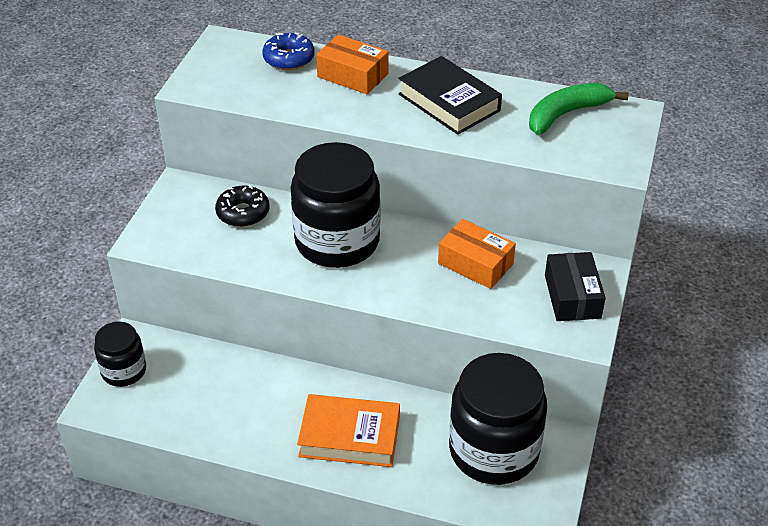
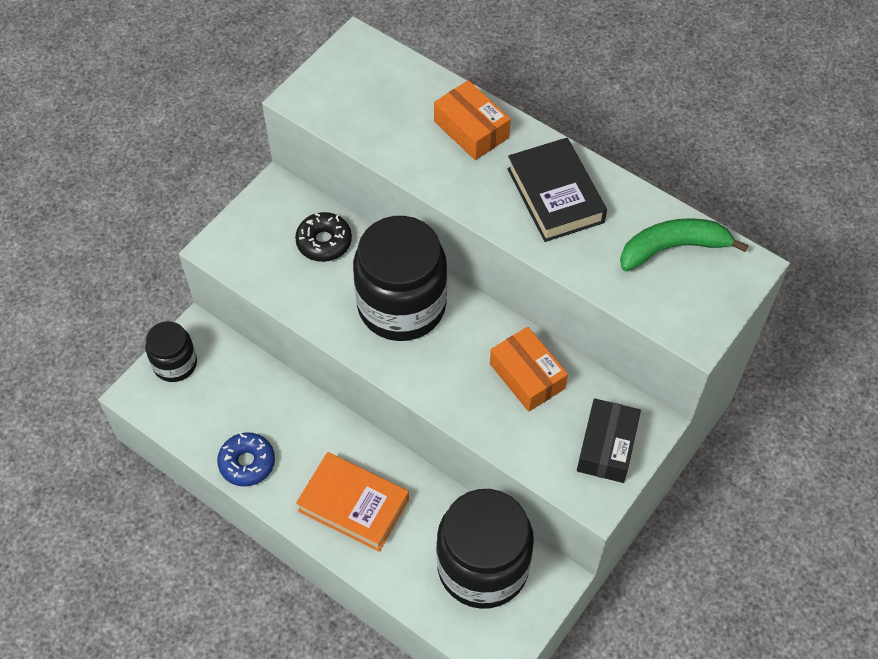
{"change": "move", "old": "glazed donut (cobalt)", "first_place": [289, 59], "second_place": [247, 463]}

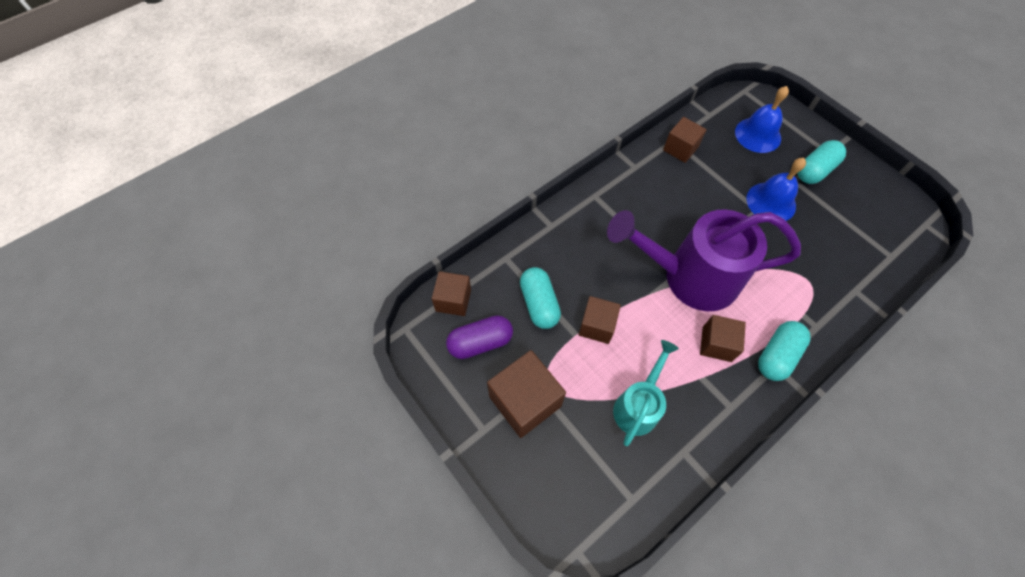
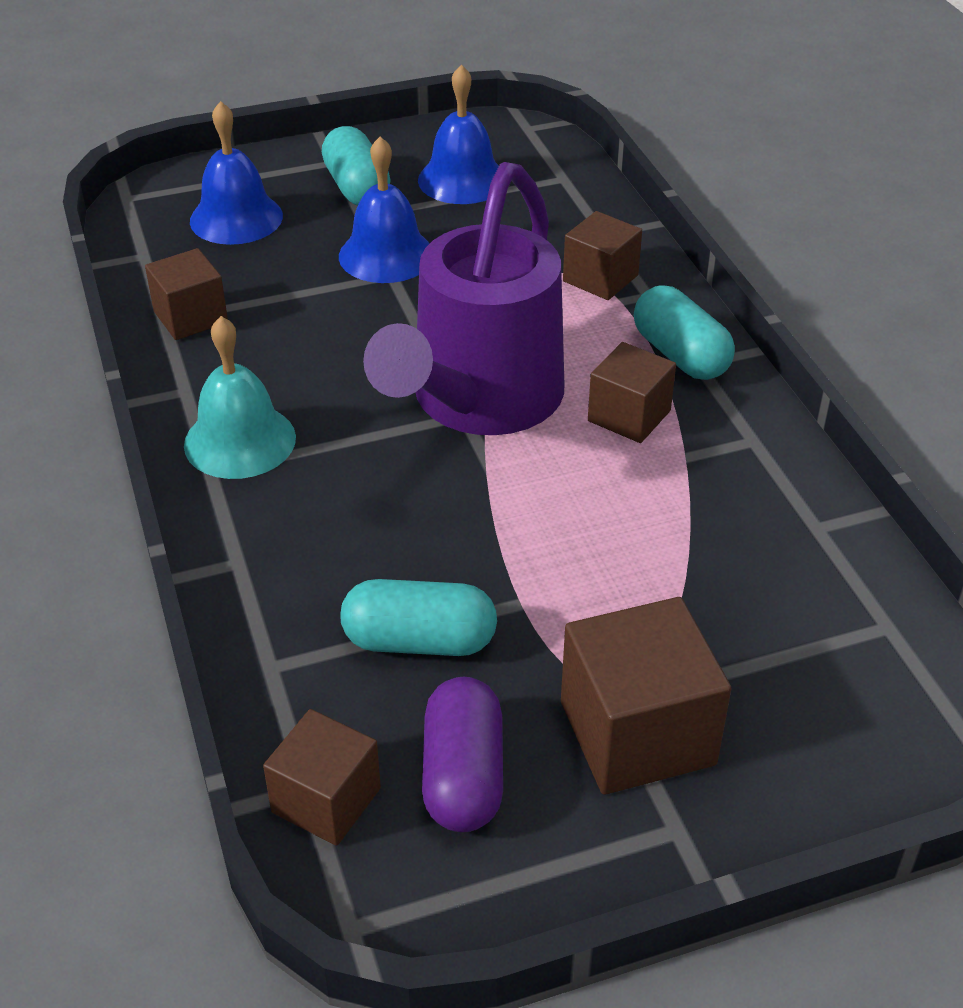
{"change": "delete", "old": "watering pot (turquoise)", "first_place": [638, 406]}
{"change": "insert", "new": "hand bell (turquoise)", "second_place": [240, 441]}
{"change": "insert", "new": "hand bell (cobalt)", "second_place": [462, 180]}
{"change": "move", "old": "cube (dark brown)", "first_place": [597, 326], "second_place": [600, 278]}

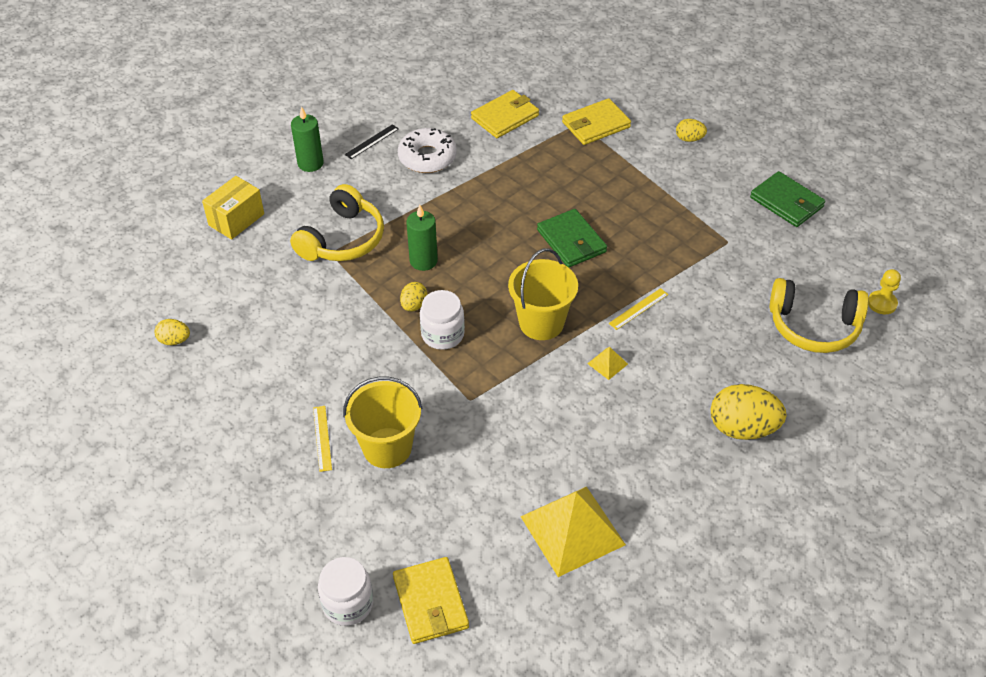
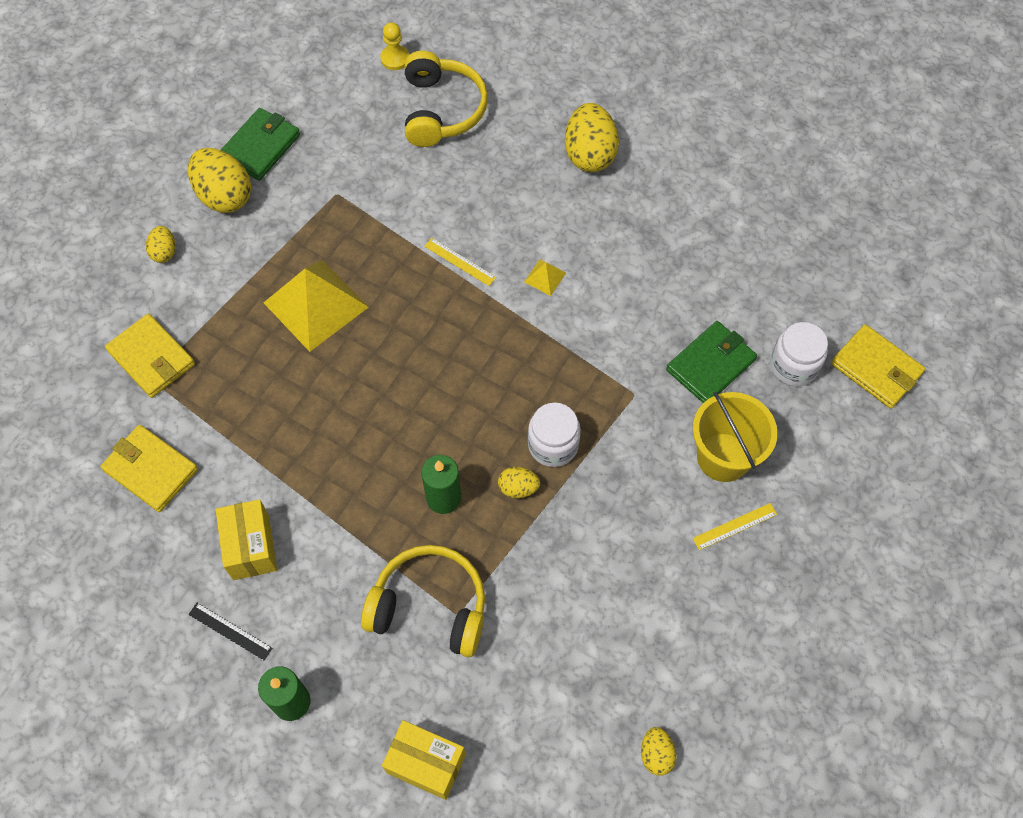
{"change": "delete", "old": "sand bucket (yellow)", "first_place": [541, 323]}
{"change": "insert", "new": "egg (yellow)", "second_place": [224, 196]}
{"change": "move", "old": "jar (white)", "first_place": [348, 603], "second_place": [793, 366]}
{"change": "move", "old": "pyramid shape (yellow)", "first_place": [572, 530], "second_place": [316, 304]}
{"change": "move", "old": "wallet (emerald)", "first_place": [571, 241], "second_place": [710, 364]}
{"change": "replace", "old": "glazed donut (white)", "new": "box (yellow)", "first_place": [427, 157], "second_place": [251, 547]}
{"change": "rotate", "old": "wallet (yellow)", "first_place": [430, 603], "second_place": [876, 368], "degrees": 75}

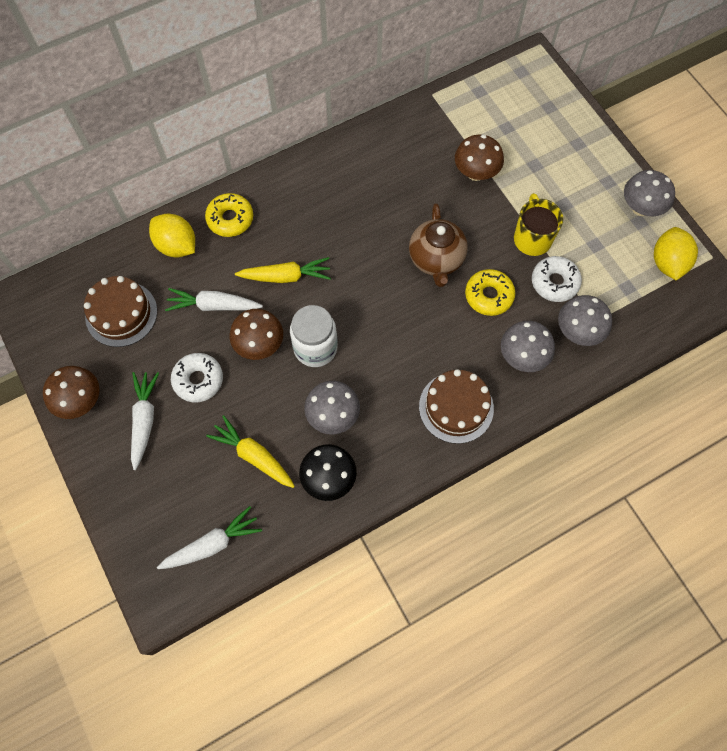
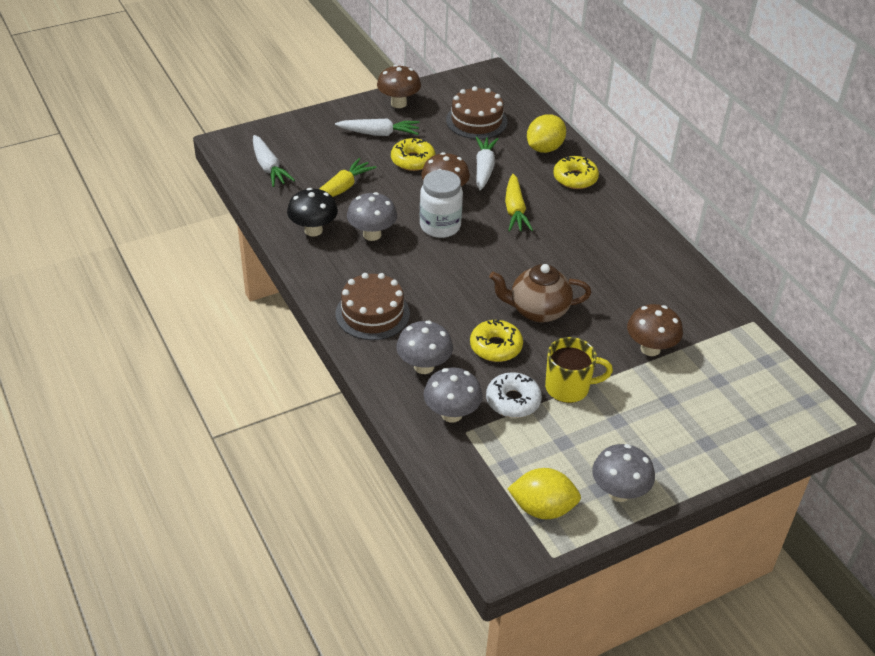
{"change": "recolor", "old": "glazed donut (white)", "new": "glazed donut (yellow)", "first_place": [198, 380], "second_place": [413, 160]}

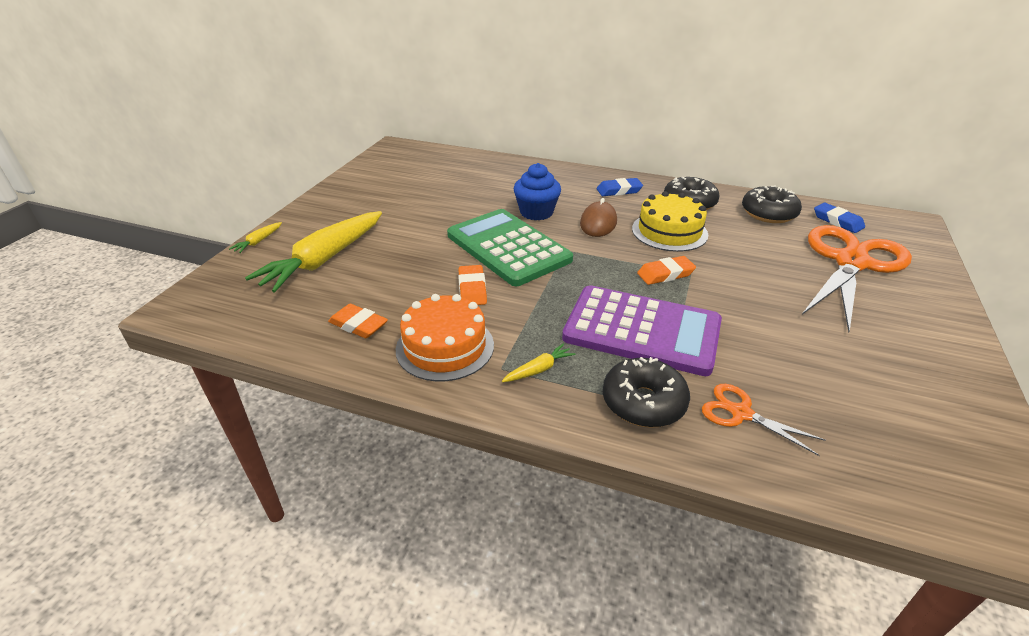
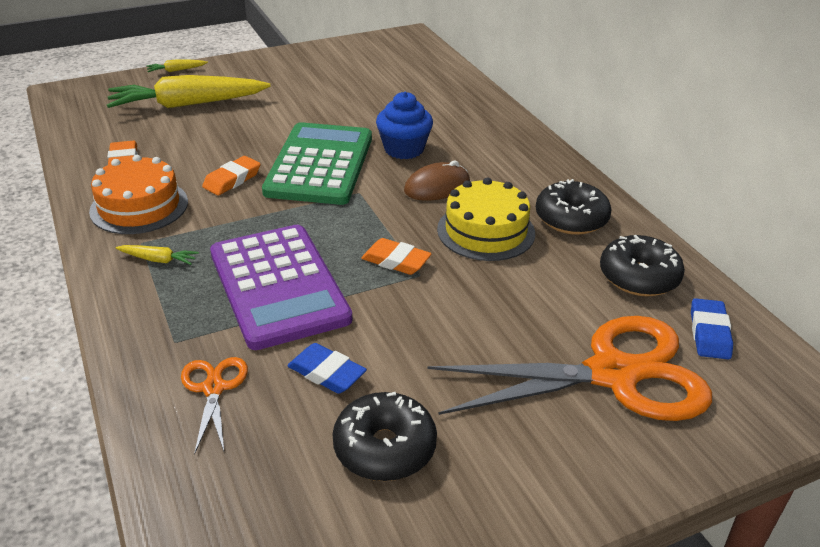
{"change": "move", "old": "gum eraser (cobalt)", "first_place": [619, 190], "second_place": [326, 373]}
{"change": "move", "old": "glazed donut (black)", "first_place": [643, 402], "second_place": [384, 448]}

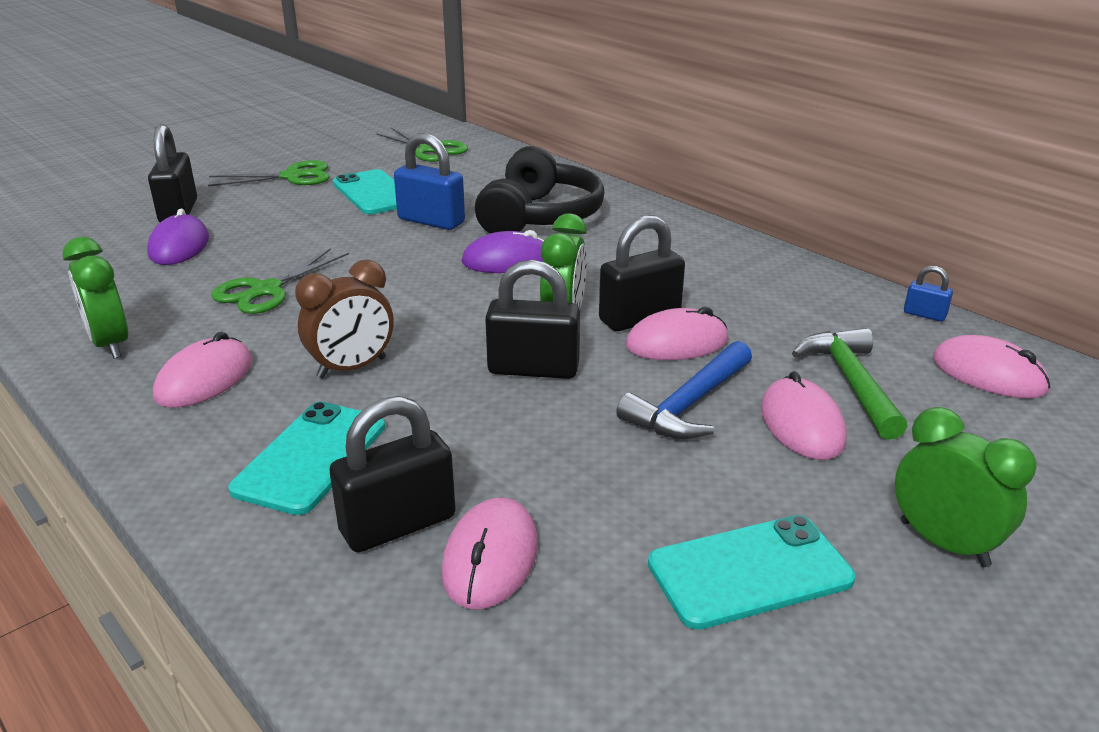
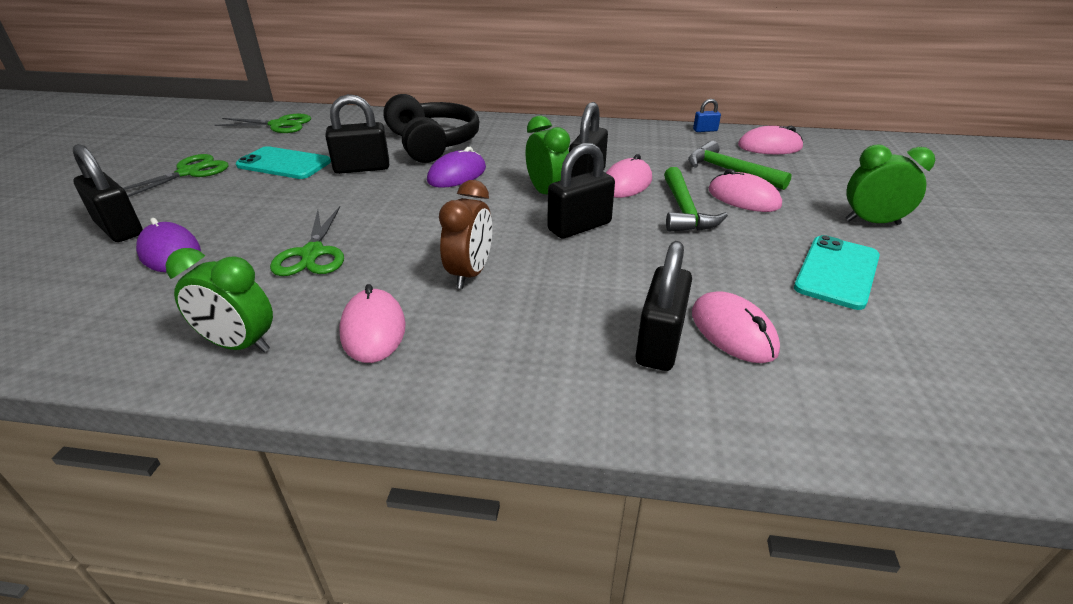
{"change": "delete", "old": "mobile phone (turquoise)", "first_place": [311, 457]}
{"change": "recolor", "old": "lock (cobalt)", "new": "lock (black)", "first_place": [431, 221], "second_place": [362, 168]}
{"change": "recolor", "old": "carpenter's hammer (cobalt)", "new": "carpenter's hammer (emerald)", "first_place": [689, 404], "second_place": [684, 210]}

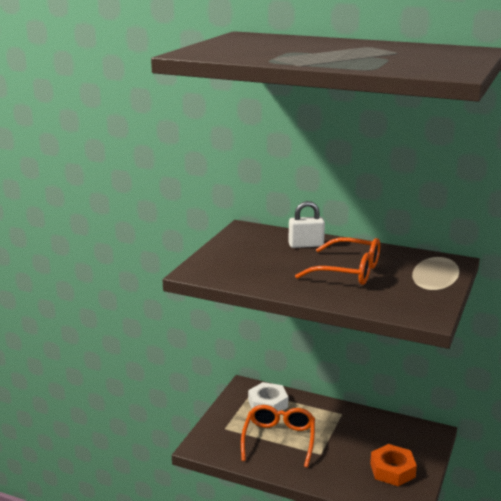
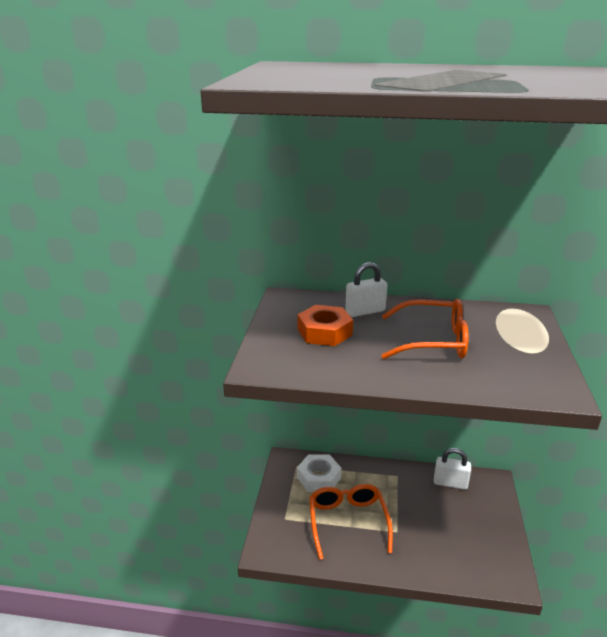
{"change": "insert", "new": "lock (white)", "second_place": [450, 483]}
{"change": "move", "old": "nut (bright orange)", "first_place": [392, 470], "second_place": [324, 332]}

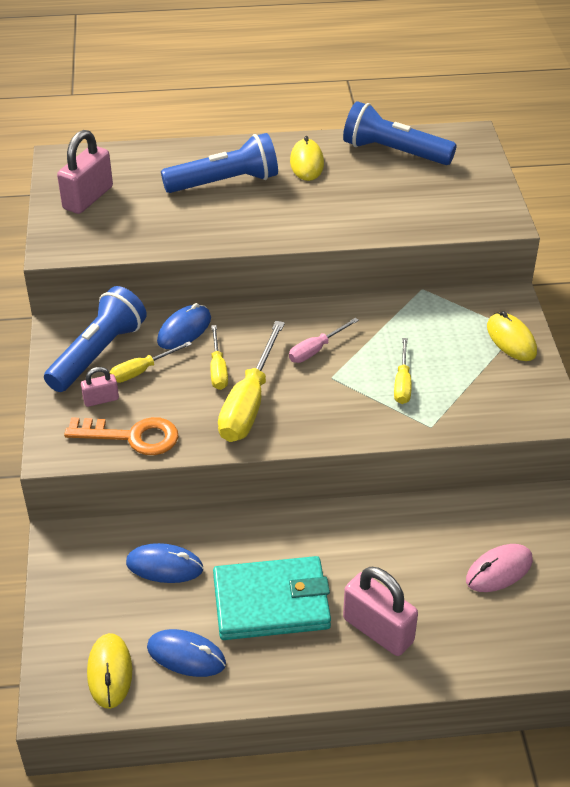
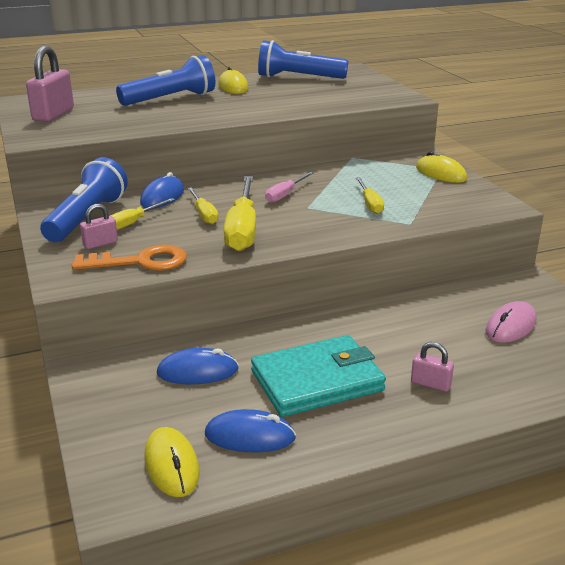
{"change": "resize", "old": "lock (rosy)", "first_place": [378, 630], "second_place": [430, 384], "factor": 0.52}

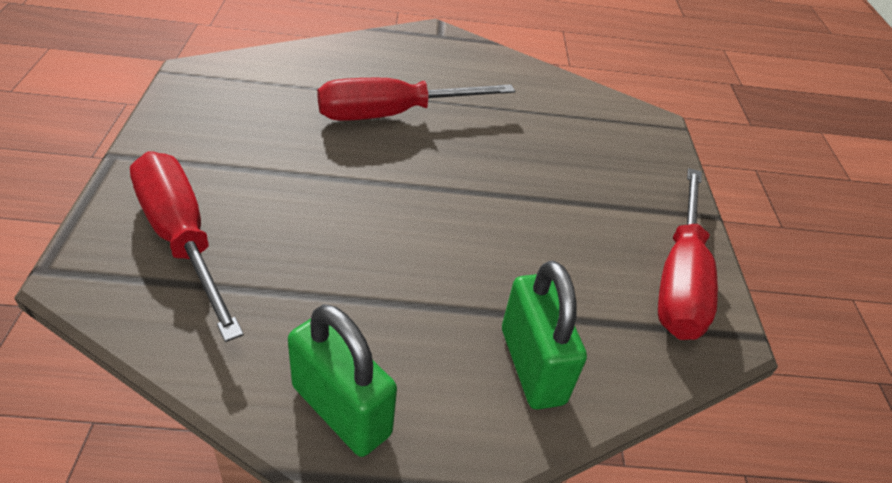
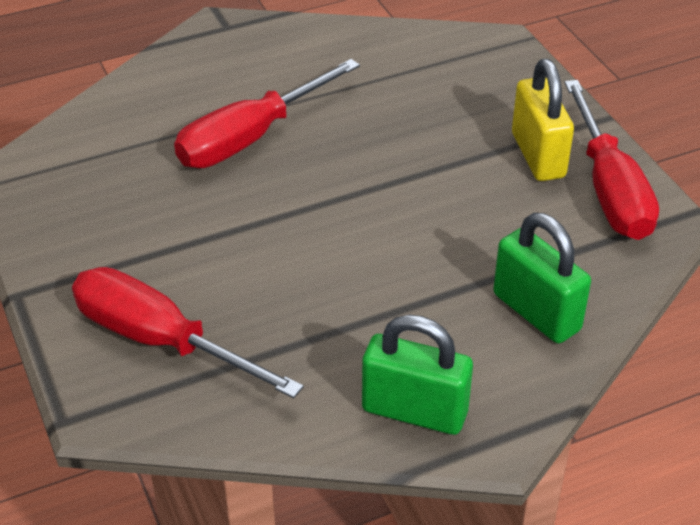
{"change": "insert", "new": "lock (yellow)", "second_place": [538, 155]}

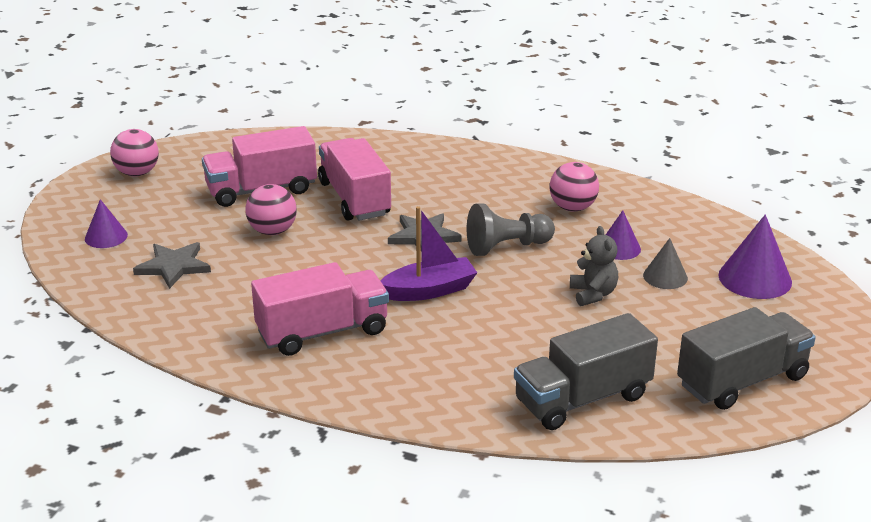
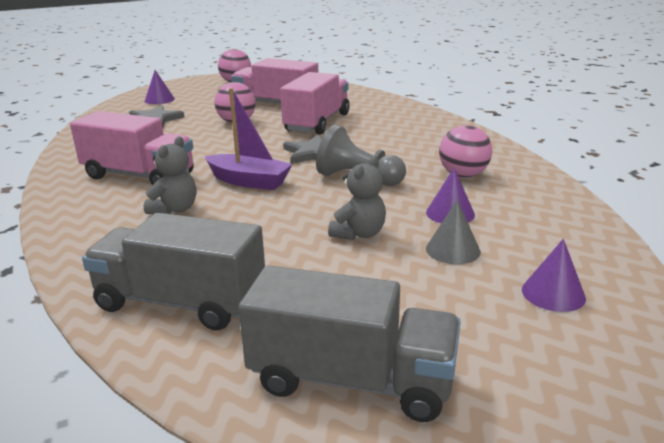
{"change": "insert", "new": "teddy bear (gray)", "second_place": [175, 209]}
{"change": "resize", "old": "cone shape (royal purple)", "first_place": [755, 278], "second_place": [553, 293], "factor": 0.61}

